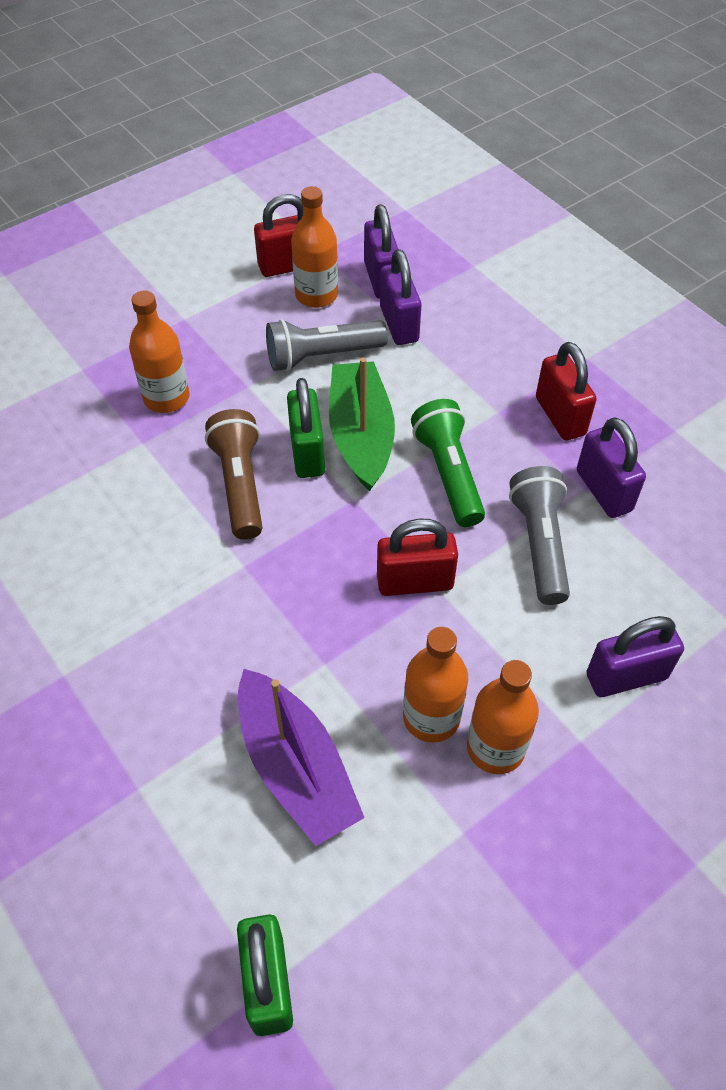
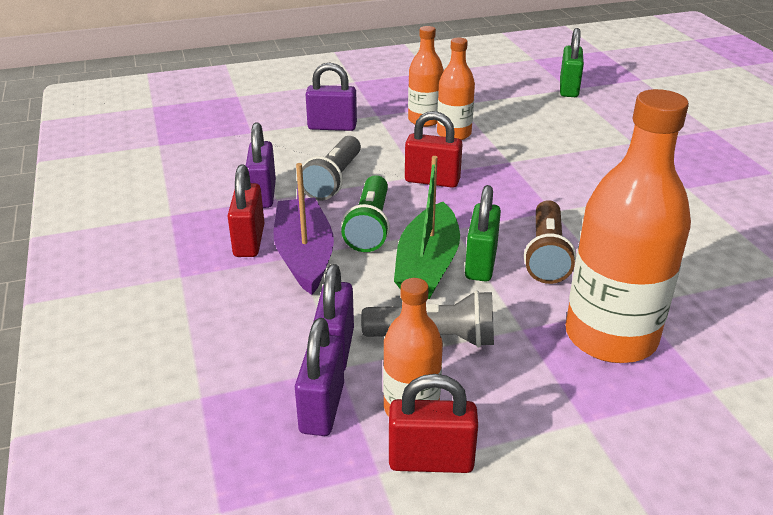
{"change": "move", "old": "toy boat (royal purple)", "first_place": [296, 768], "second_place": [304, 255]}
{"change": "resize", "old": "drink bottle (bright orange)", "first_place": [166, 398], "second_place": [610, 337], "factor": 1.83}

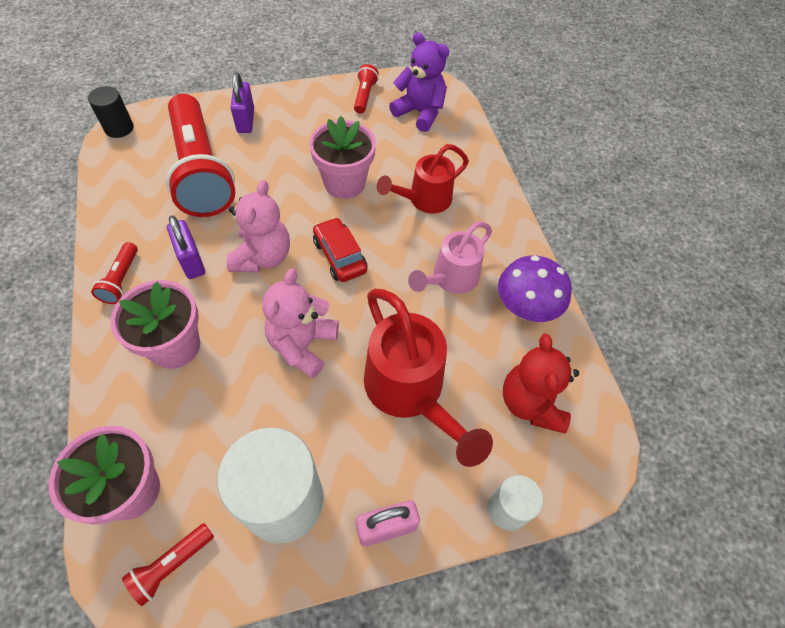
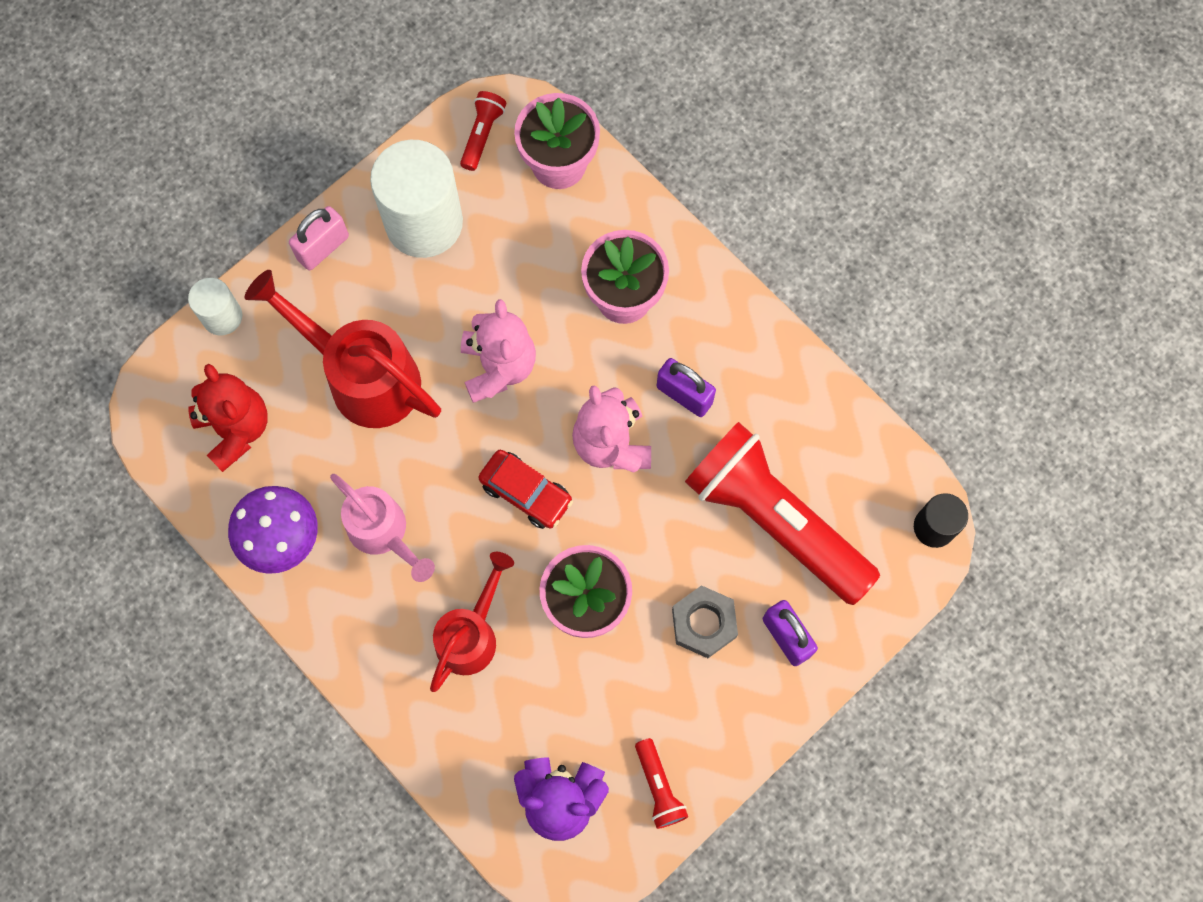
{"change": "delete", "old": "torch (crimson)", "first_place": [121, 280]}
{"change": "insert", "new": "nut (gray)", "second_place": [704, 623]}
{"change": "rotate", "old": "watering pot (rosy)", "first_place": [450, 278], "second_place": [383, 533], "degrees": 120}

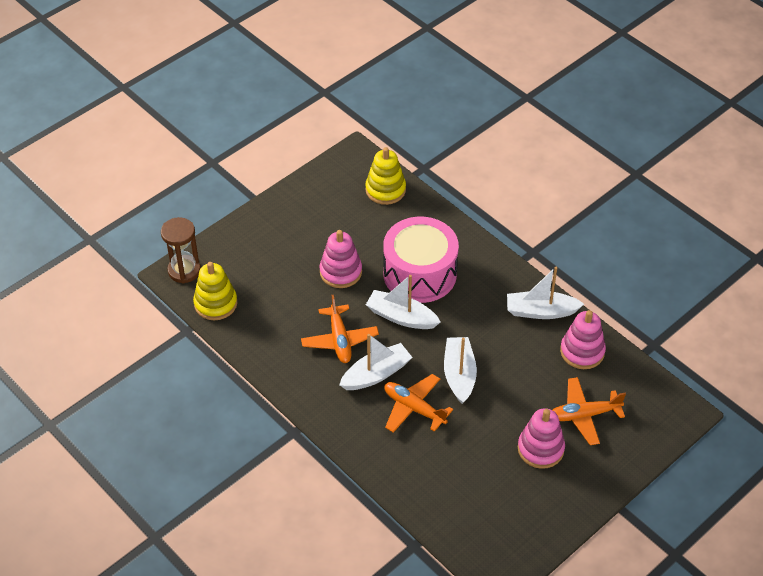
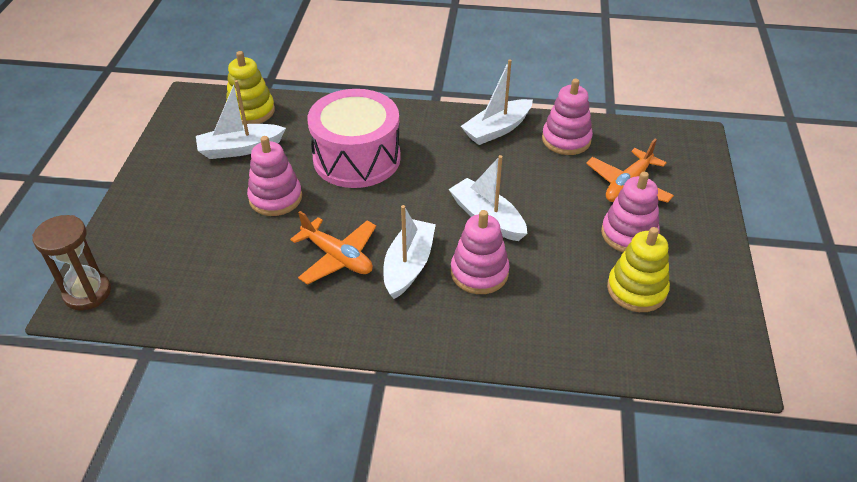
{"change": "move", "old": "ring stacker (yellow)", "first_place": [215, 303], "second_place": [636, 290]}
{"change": "move", "old": "toy boat (white)", "first_place": [401, 317], "second_place": [240, 149]}
{"change": "replace", "old": "aeroplane (bright orange)", "new": "ring stacker (rosy)", "first_place": [414, 408], "second_place": [479, 273]}

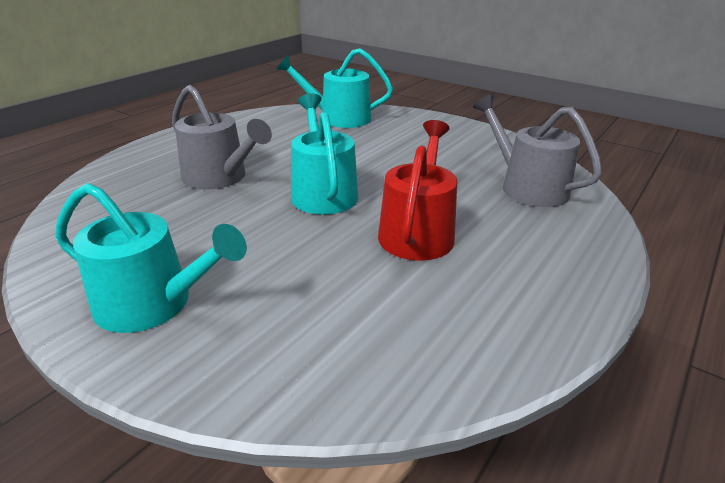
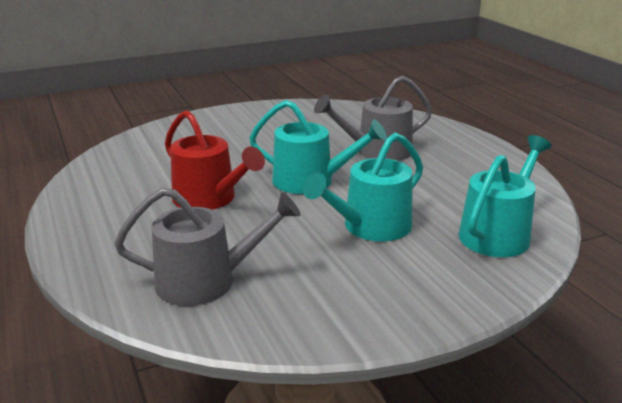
{"change": "move", "old": "watering pot (turquoise)", "first_place": [153, 304], "second_place": [371, 227]}

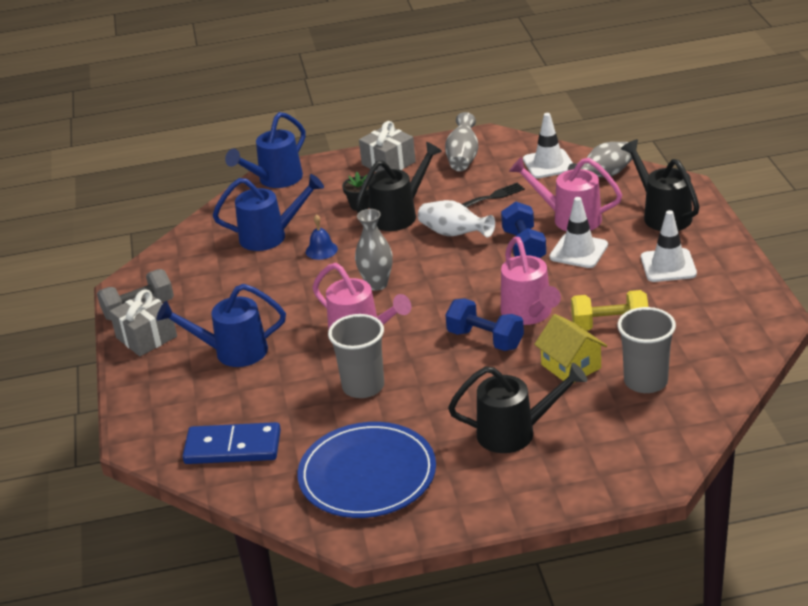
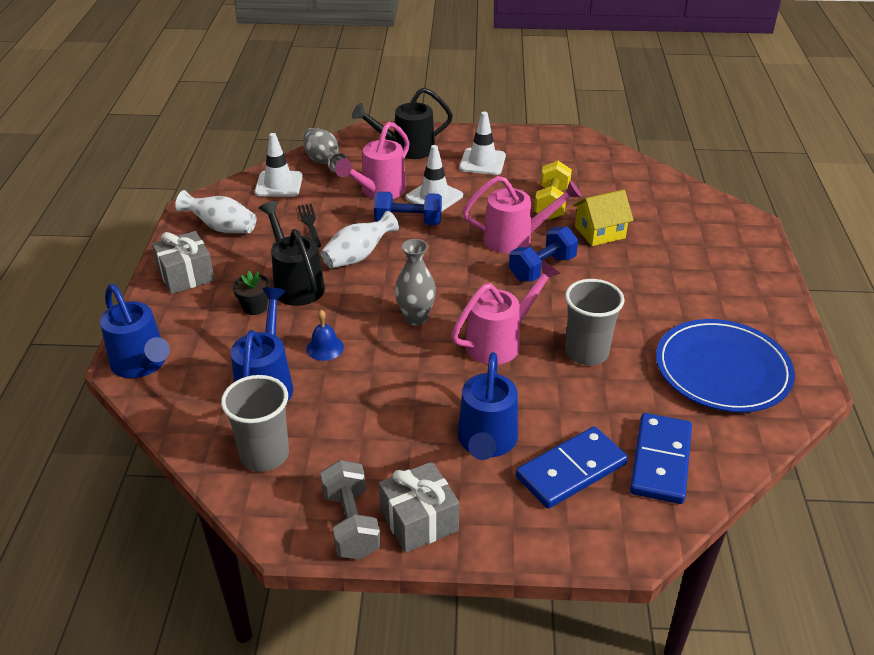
{"change": "delete", "old": "watering pot (black)", "first_place": [515, 433]}
{"change": "insert", "new": "domino piece (cobalt)", "second_place": [571, 470]}
{"change": "move", "old": "tumbler (gray)", "first_place": [645, 381], "second_place": [265, 455]}
{"change": "recolor", "old": "vase (gray)", "new": "vase (white)", "first_place": [463, 158], "second_place": [221, 228]}

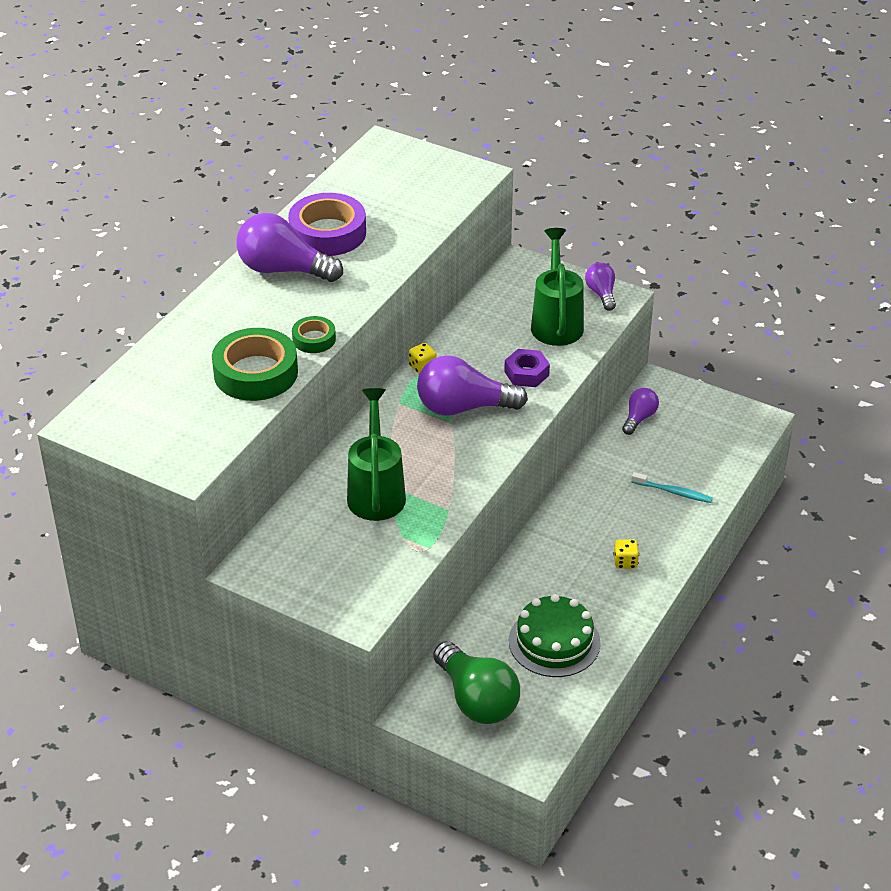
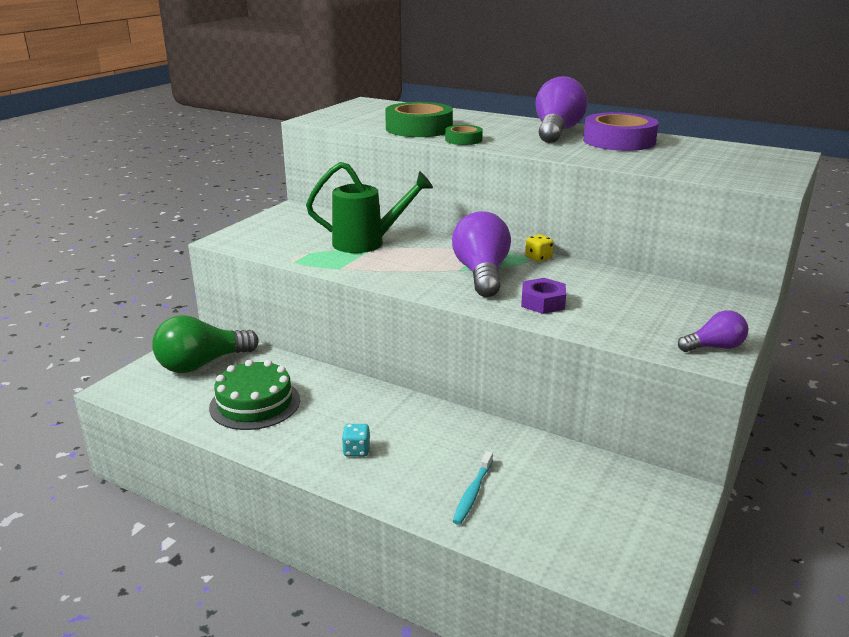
{"change": "delete", "old": "watering pot (emerald)", "first_place": [556, 322]}
{"change": "delete", "old": "light bulb (royal purple)", "first_place": [639, 418]}
{"change": "recolor", "old": "game die (yellow)", "new": "game die (turquoise)", "first_place": [625, 562], "second_place": [356, 451]}

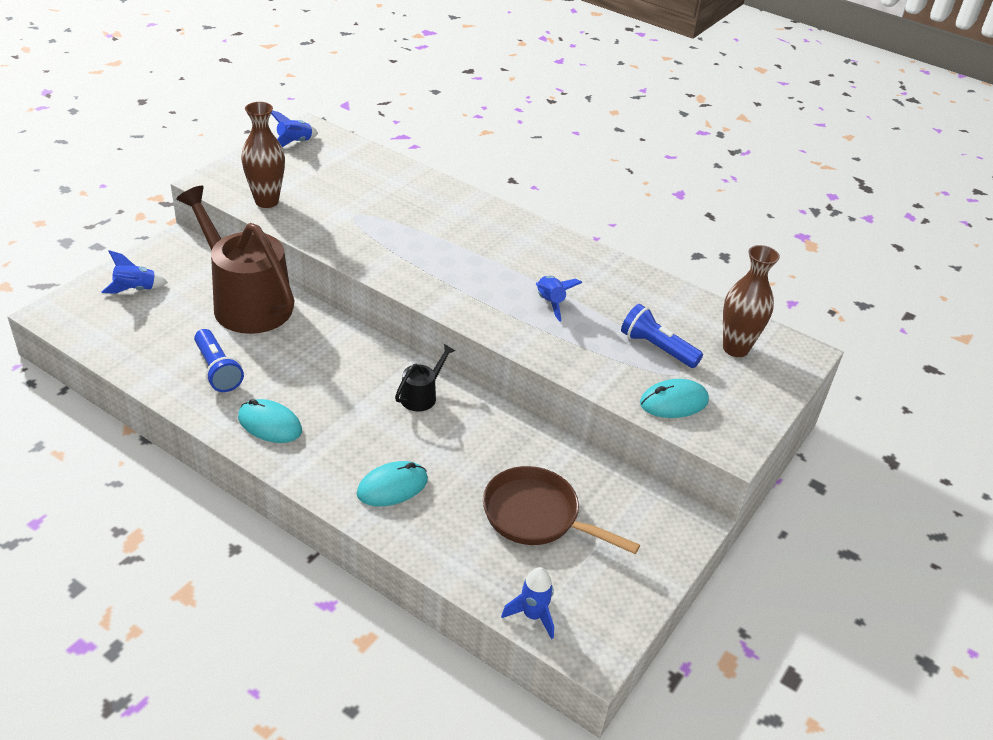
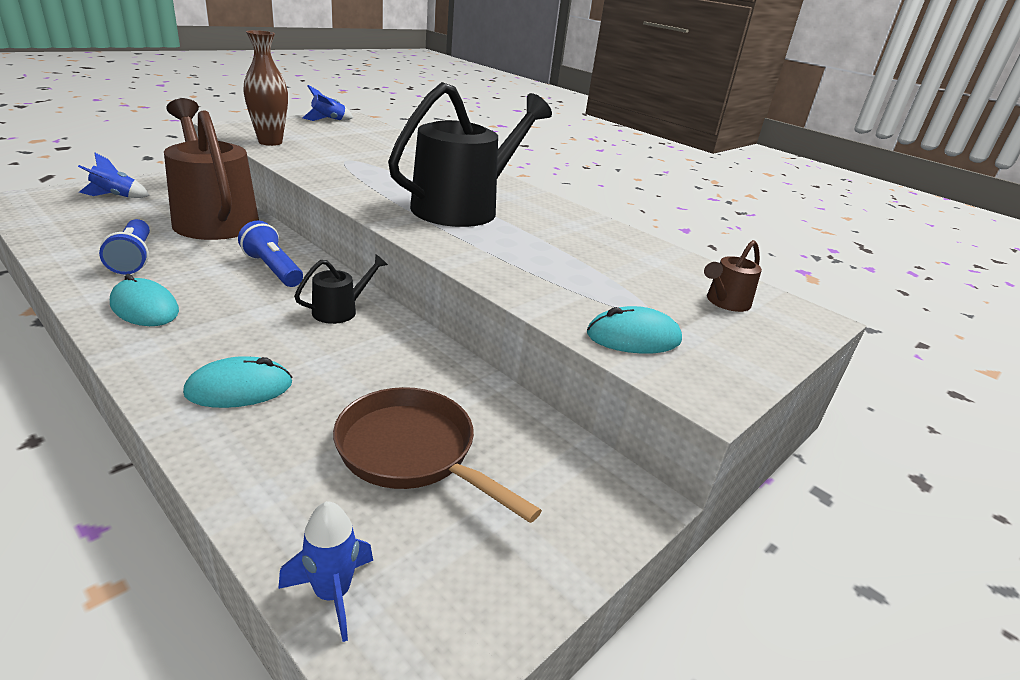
{"change": "delete", "old": "spaceship (cobalt)", "first_place": [550, 303]}
{"change": "insert", "new": "watering pot (black)", "second_place": [463, 207]}
{"change": "move", "old": "torch (cobalt)", "first_place": [657, 348], "second_place": [273, 269]}
{"change": "replace", "old": "vase (dark brown)", "new": "watering pot (dark brown)", "first_place": [735, 348], "second_place": [725, 302]}

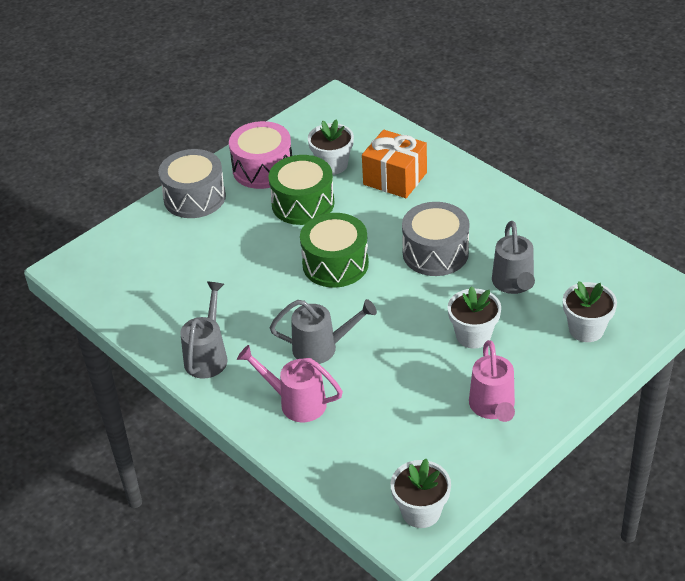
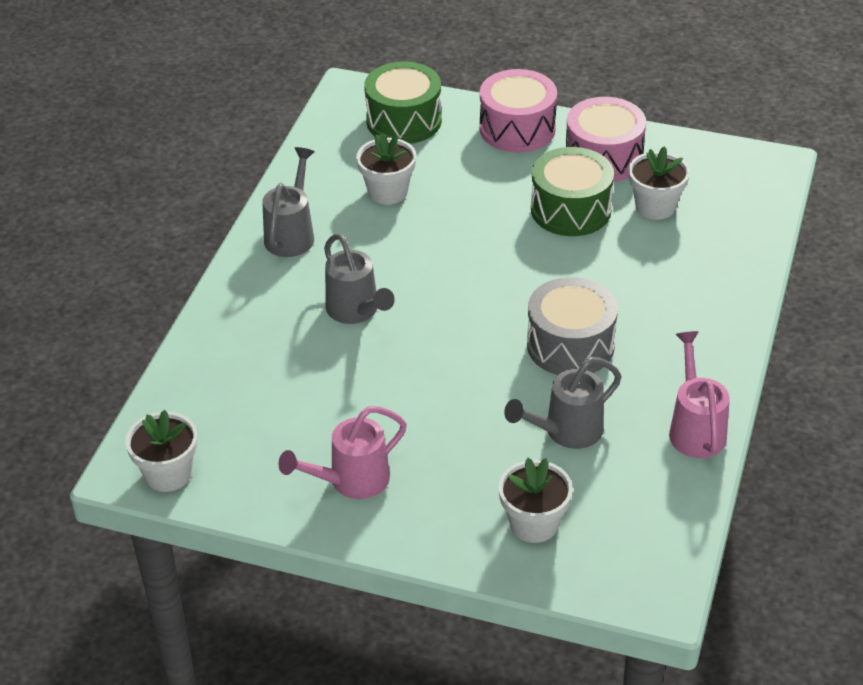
{"change": "delete", "old": "gift (bright orange)", "first_place": [395, 178]}
{"change": "move", "old": "watering pot (rosy)", "first_place": [296, 402], "second_place": [695, 429]}
{"change": "move", "old": "drum (emerald)", "first_place": [335, 264], "second_place": [404, 121]}
{"change": "move", "old": "potted plant (white)", "first_place": [473, 335], "second_place": [388, 192]}
{"change": "recolor", "old": "drum (gray)", "new": "drum (rosy)", "first_place": [194, 197], "second_place": [517, 129]}
{"change": "rotate", "old": "watering pot (gray)", "first_place": [207, 356], "second_place": [291, 234], "degrees": -60}

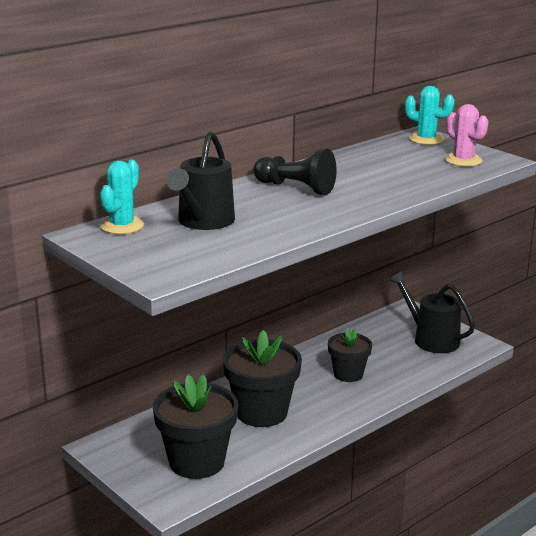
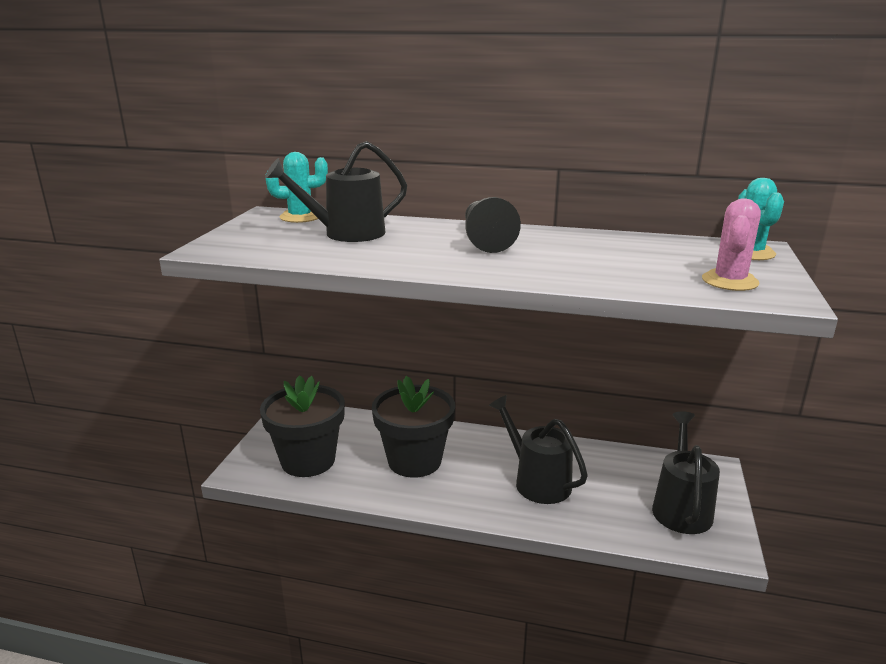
{"change": "replace", "old": "potted plant (black)", "new": "watering pot (black)", "first_place": [348, 374], "second_place": [537, 481]}

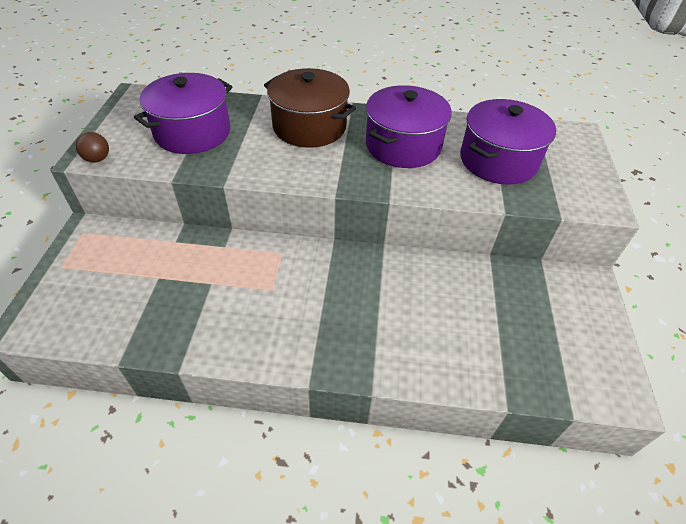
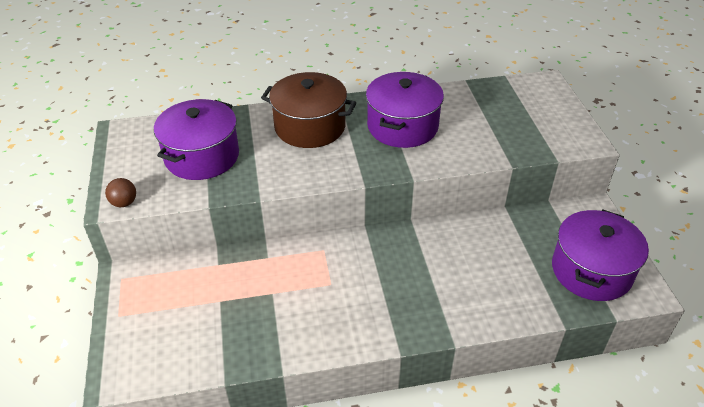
{"change": "move", "old": "pot (royal purple)", "first_place": [498, 160], "second_place": [591, 271]}

